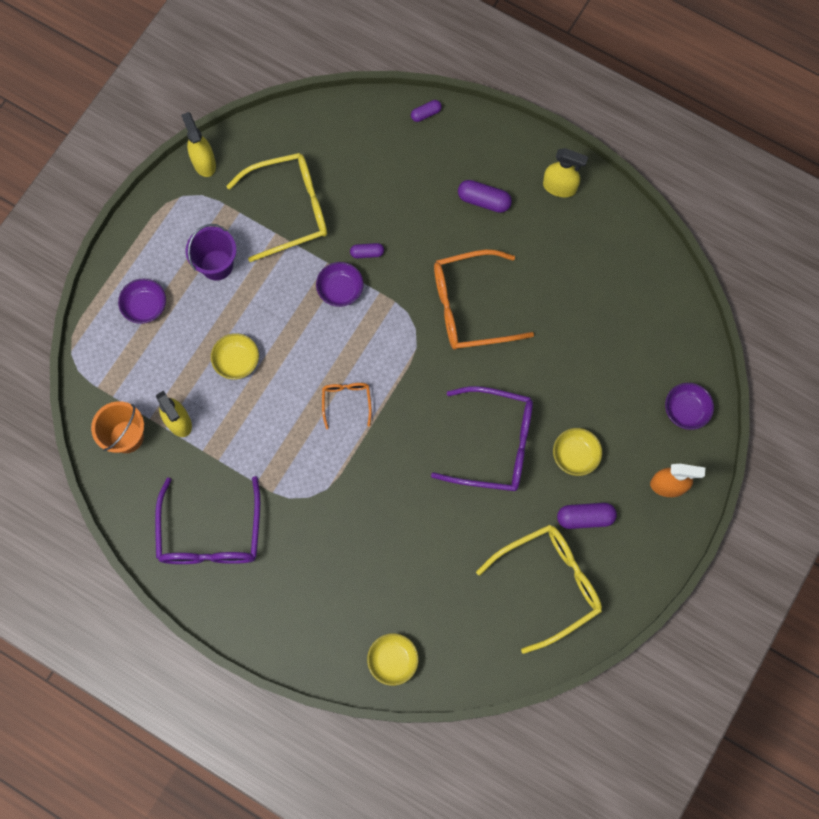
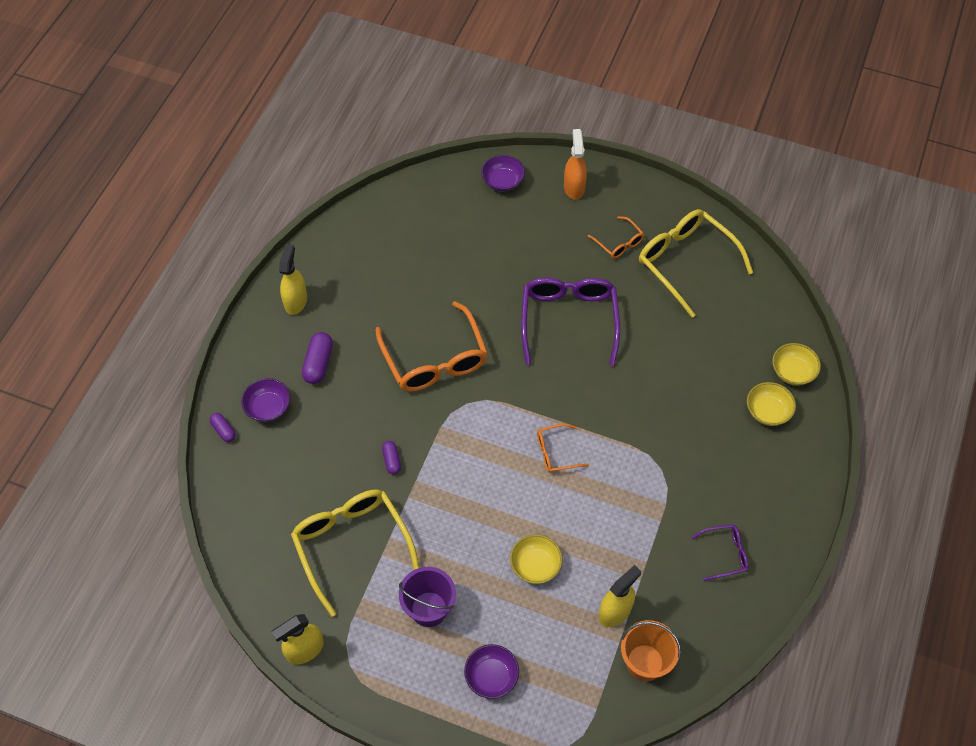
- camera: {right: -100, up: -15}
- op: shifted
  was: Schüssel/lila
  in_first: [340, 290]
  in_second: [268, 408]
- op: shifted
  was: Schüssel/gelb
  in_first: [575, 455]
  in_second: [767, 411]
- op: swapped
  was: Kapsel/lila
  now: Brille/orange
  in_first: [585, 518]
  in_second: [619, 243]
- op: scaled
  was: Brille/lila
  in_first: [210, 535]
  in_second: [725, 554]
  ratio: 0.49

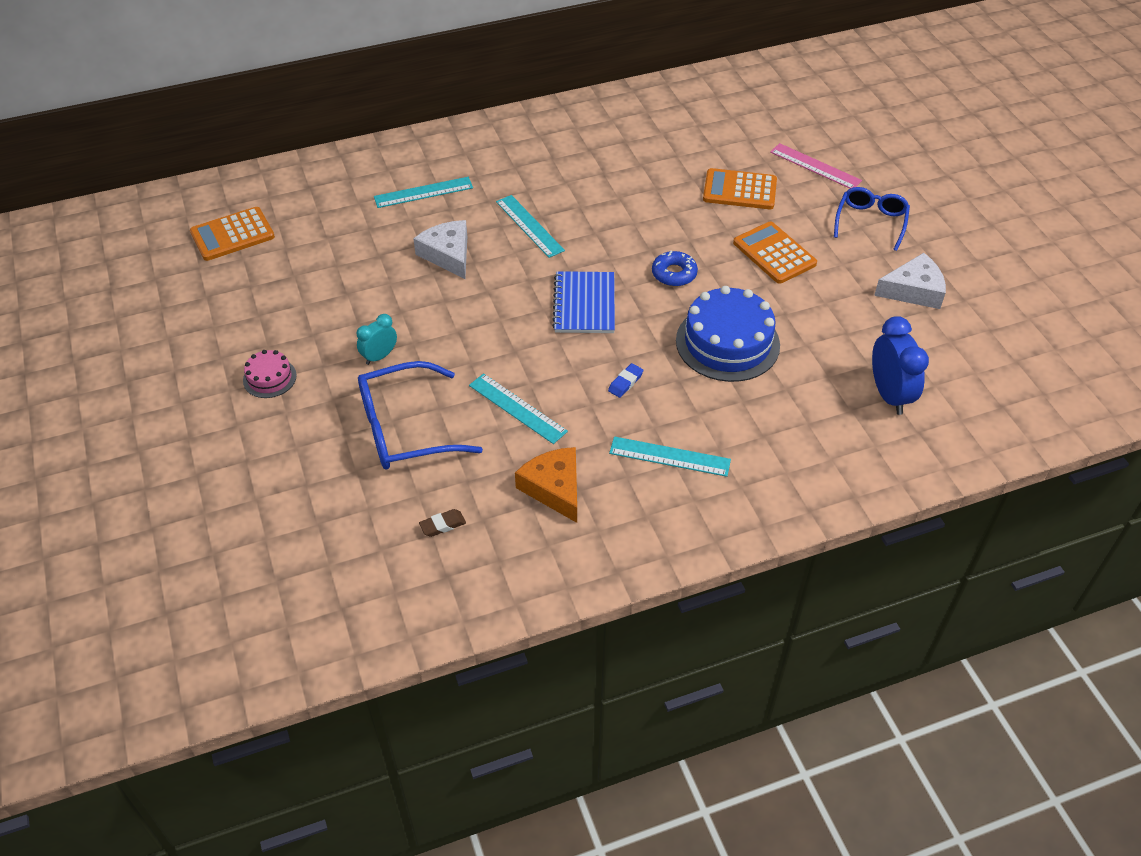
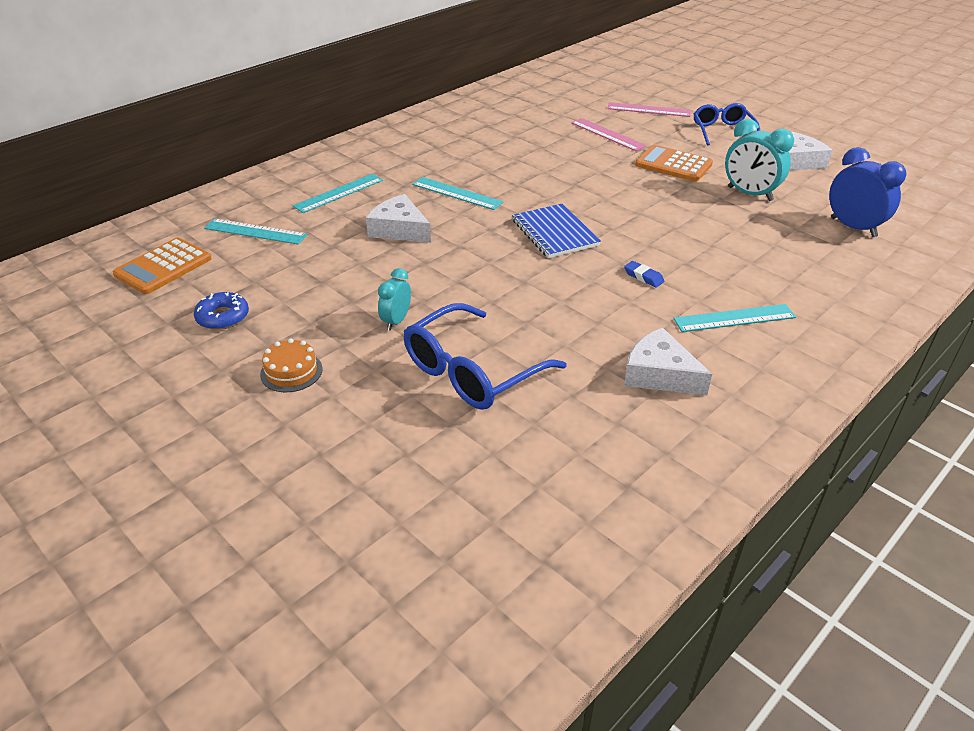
- camera: {right: -25, up: -10}
- op: gone
  was: Radiergummi/braun
  in_first: [442, 525]
- op: gone
  was: Kuchen/blau
  in_first: [727, 343]
- op: new
  now: Wecker/türkis
  in_second: [749, 194]
- op: shifted
  was: Lineal/türkis
  in_first: [517, 408]
  in_second: [255, 231]
- op: shifted
  was: Donut/blau
  in_first: [674, 274]
  in_second: [223, 317]
- op: swapped
  was: Taschenrechner/orange
  now: Lineal/rosa
  in_first: [739, 190]
  in_second: [607, 134]
- op: repainted
  was: Kuchen/rosa
  now: Kuchen/orange
  in_first: [269, 378]
  in_second: [291, 371]
- op: repainted
  was: Käse/orange
  now: Käse/weiß
  in_first: [554, 488]
  in_second: [659, 374]
- op: rotated
  was: Radiergummi/blau
  in_first: [625, 383]
  in_second: [643, 277]
  clockwise: -60

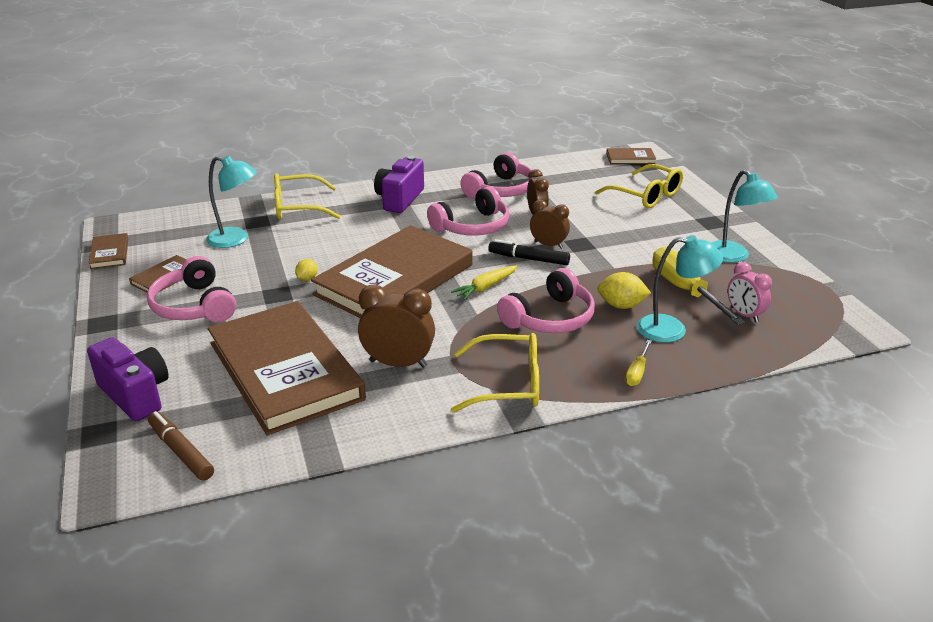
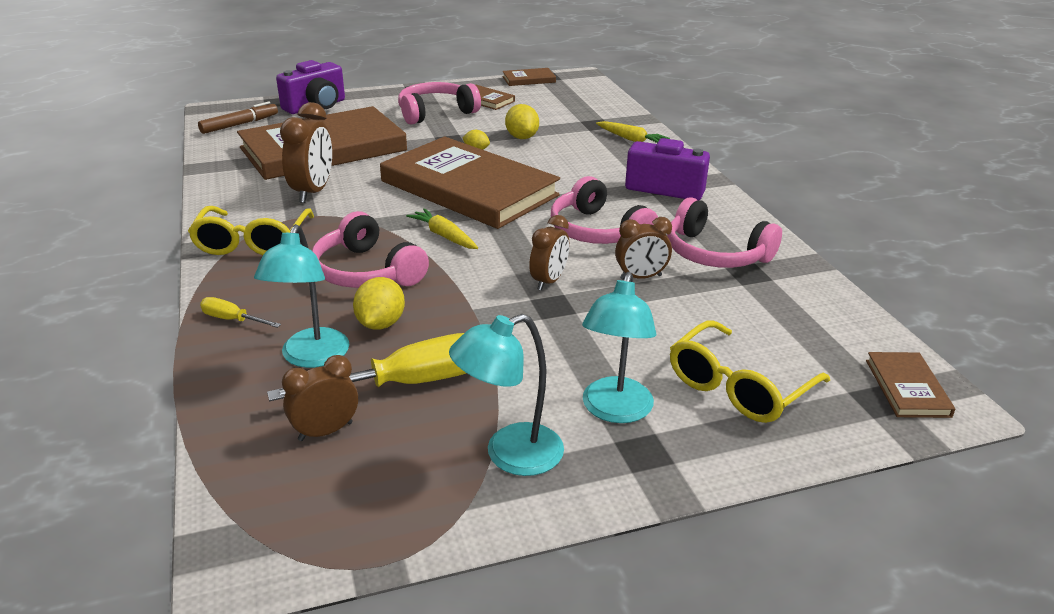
- camera: {right: 90, up: 0}
- op: gone
  was: Filzstift/schwarz
  in_first: [528, 259]
- op: new
  now: Zitrone/gelb
  in_second: [522, 137]
- op: shifted
  was: Lampe/türkis
  in_first: [236, 239]
  in_second: [614, 411]
- op: swapped
  was: Brille/gelb
  now: Karotte/gelb
  in_first: [298, 207]
  in_second: [631, 139]
- op: repainted
  was: Wecker/rosa
  now: Wecker/braun
  in_first: [744, 315]
  in_second: [325, 431]

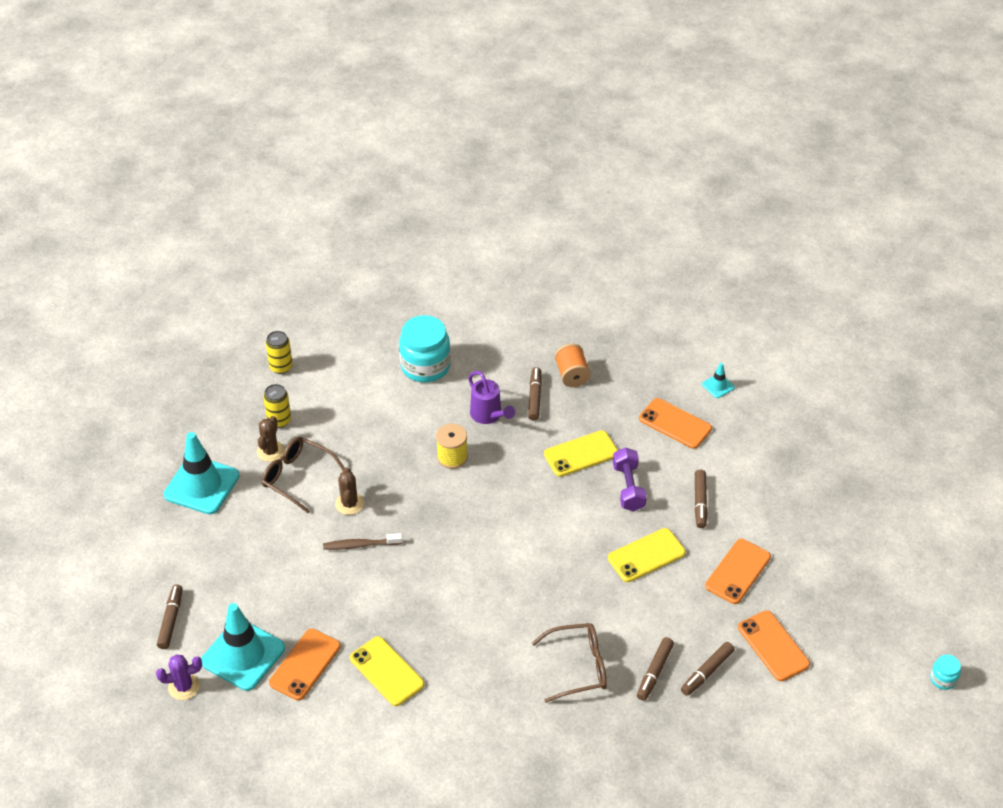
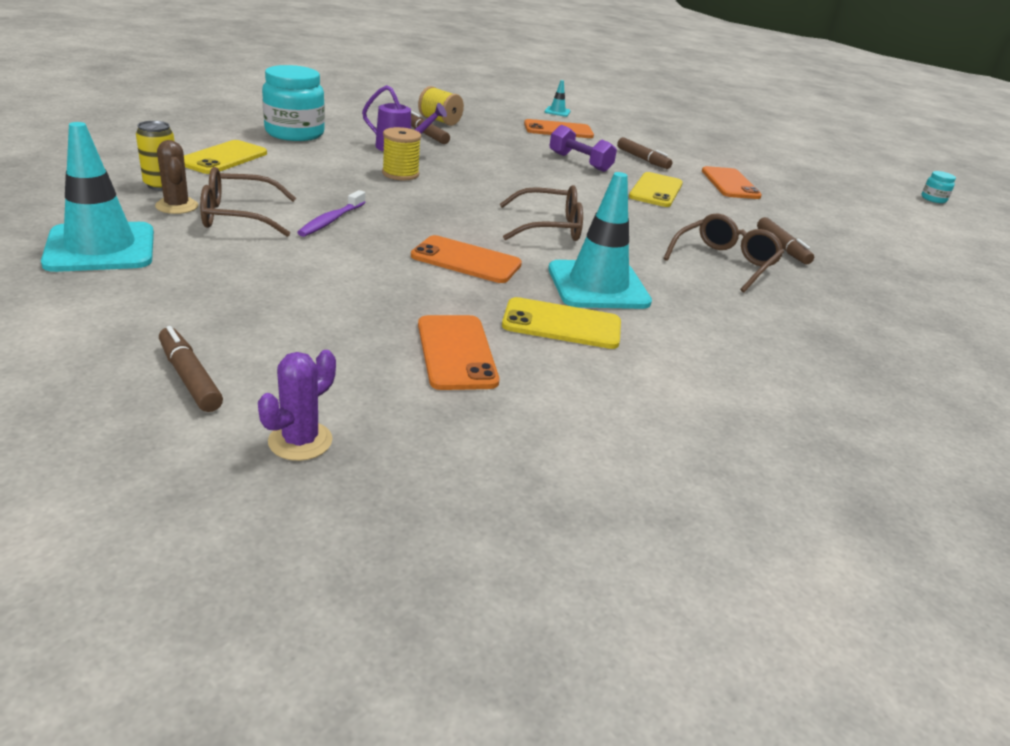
- camera: {right: -45, up: -15}
- op: gone
  was: Dose/gelb
  in_first: [281, 367]
- op: gone
  was: Zahnbürste/braun
  in_first: [360, 545]
- op: gone
  was: Filzstift/braun
  in_first: [707, 672]
- op: new
  now: Brille/braun
  in_second: [550, 227]
- op: shifted
  was: Leitkegel/türkis
  in_first: [243, 655]
  in_second: [598, 286]
- op: shifted
  was: Handy/gelb
  in_first: [581, 454]
  in_second: [223, 158]
- op: shifted
  was: Handy/orange
  in_first: [773, 646]
  in_second: [466, 260]
- op: swapped
  was: Kaktus/braun
  now: Zahnbürste/lila
  in_first: [349, 504]
  in_second: [331, 220]
- op: repainted
  was: Garnrolle/orange
  now: Garnrolle/gelb
  in_first: [572, 375]
  in_second: [439, 121]

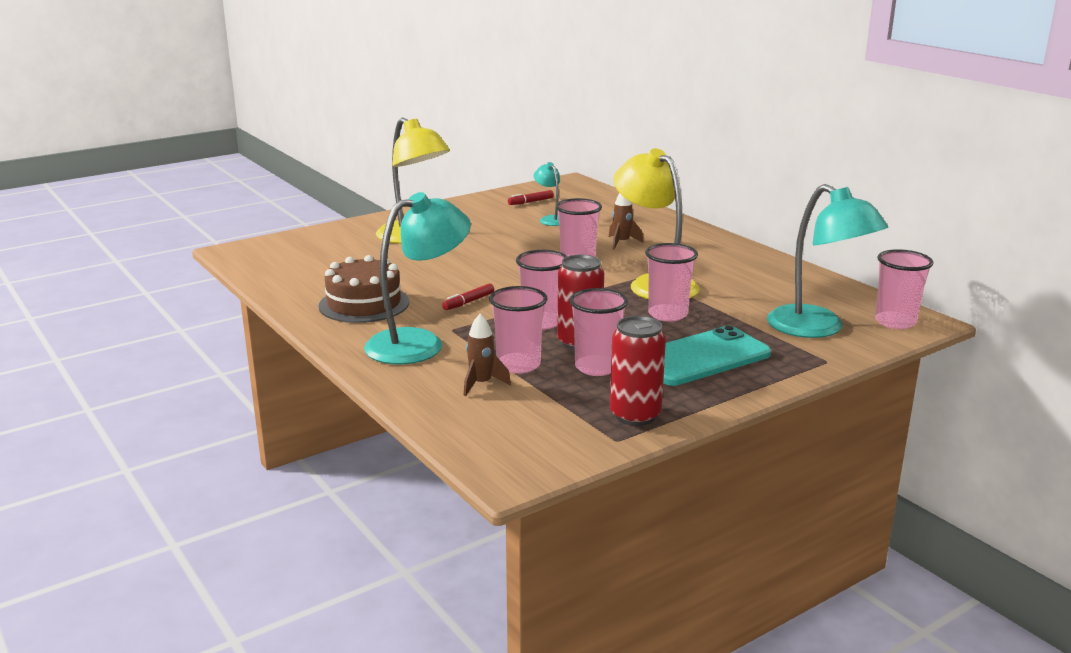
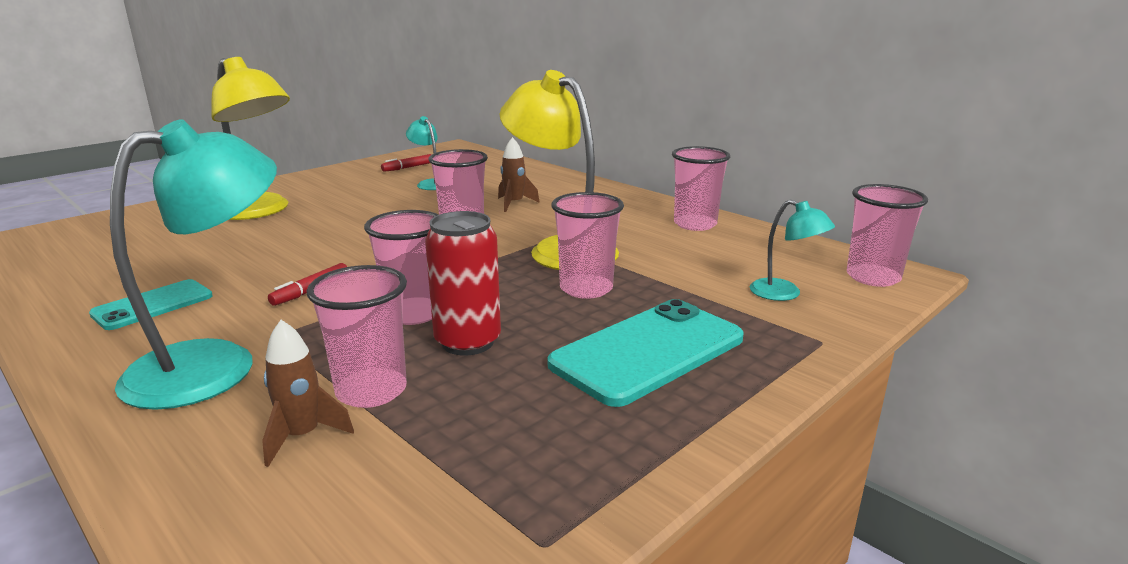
- camera: {right: -10, up: 0}
- op: gone
  was: Dose/rot
  in_first: [635, 415]
- op: shifted
  was: Becher/rosa
  in_first: [596, 367]
  in_second: [695, 224]
- op: swapped
  was: Kuchen/braun
  now: Handy/türkis
  in_first: [364, 304]
  in_second: [153, 305]
- op: scaled
  was: Lampe/türkis
  in_first: [817, 328]
  in_second: [784, 294]
  ratio: 0.5

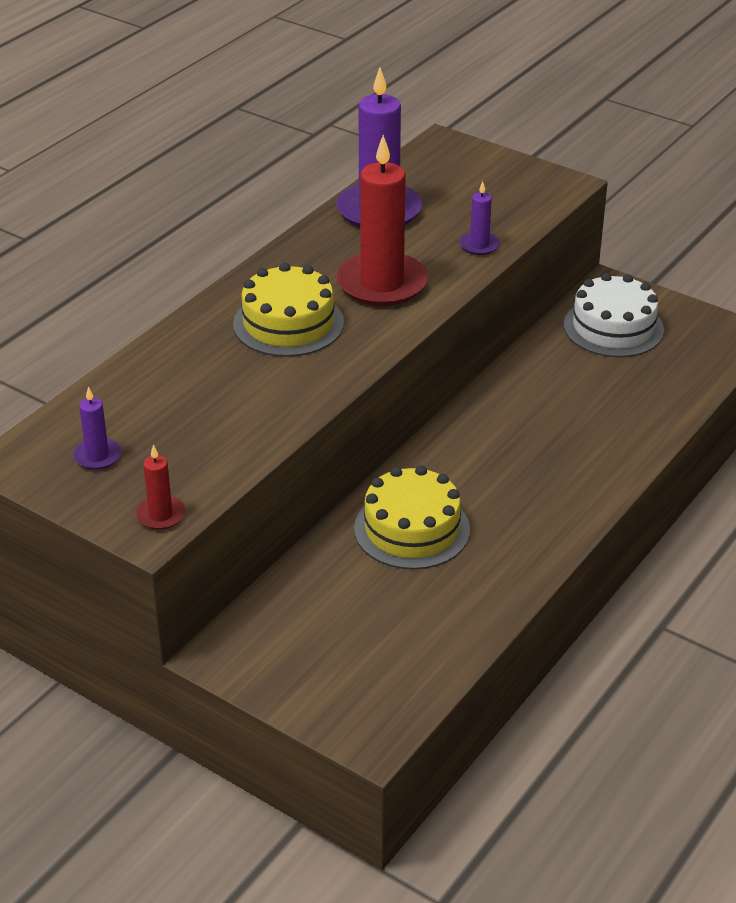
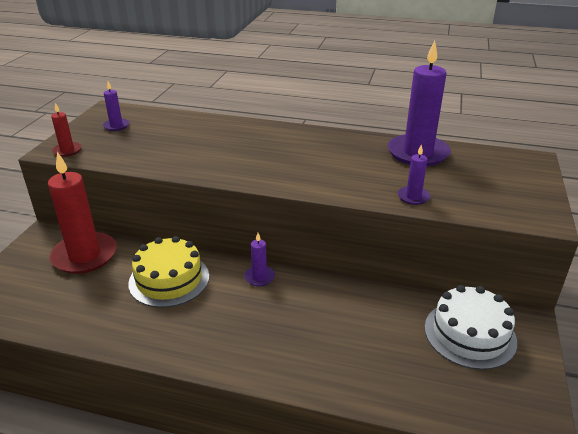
- camera: {right: 70, up: -5}
- op: gone
  was: Kuchen/gelb
  in_first: [288, 323]
- op: new
  now: Kerze/lila
  in_second: [259, 277]
- op: shifted
  was: Kerze/rot
  in_first: [382, 284]
  in_second: [85, 256]

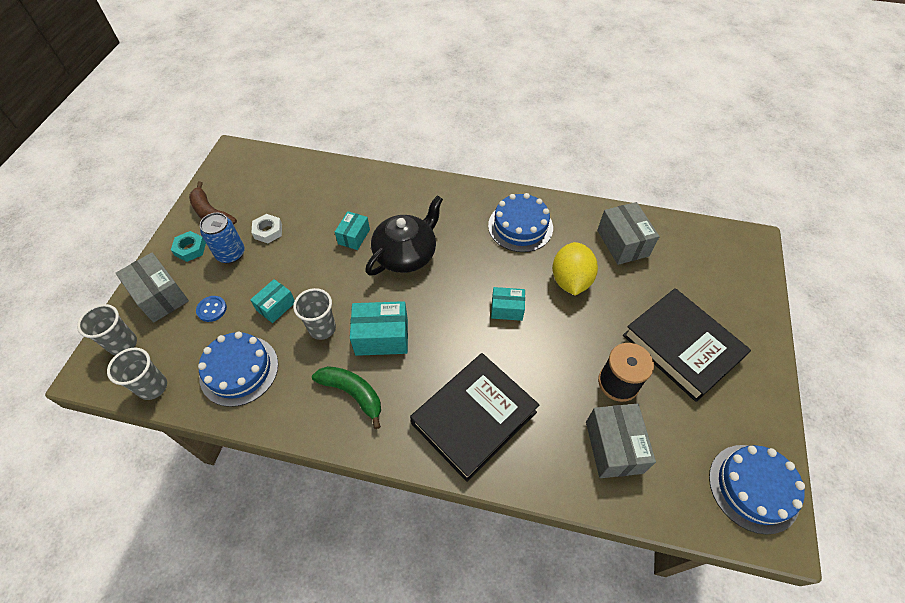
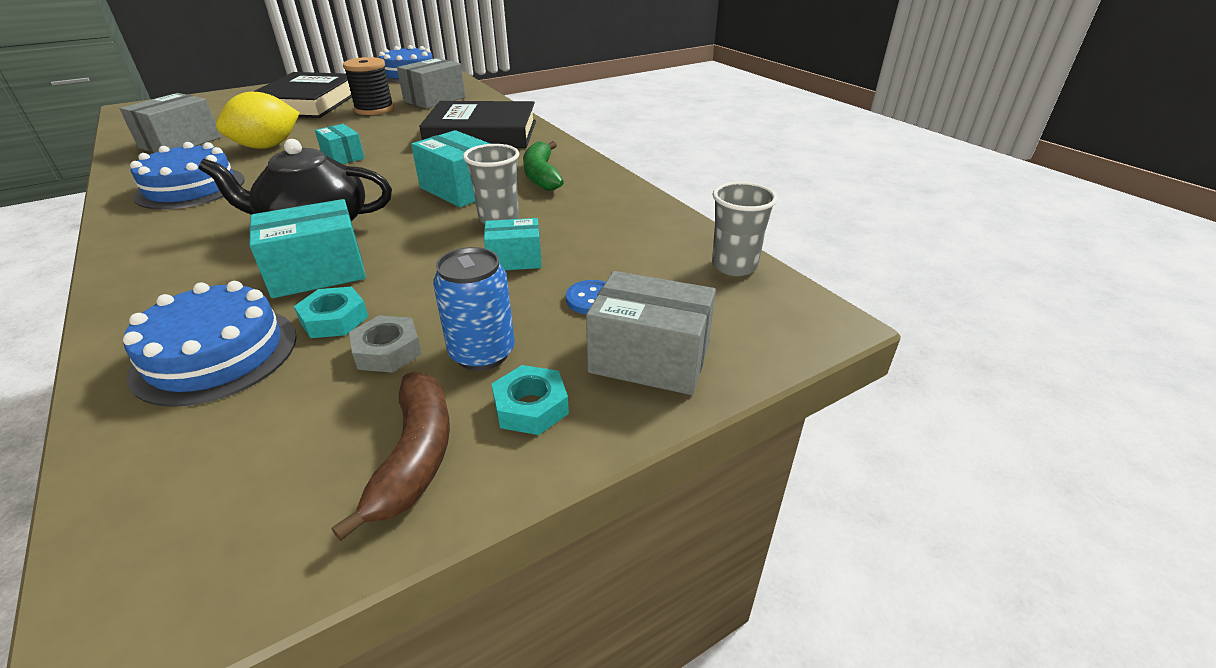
- camera: {right: -135, up: -20}
- op: gone
  was: Becher/grau
  in_first: [123, 344]
- op: new
  now: Sechskantmutter/türkis
  in_second: [334, 319]
- op: shifted
  was: Kuchen/blau
  in_first: [239, 370]
  in_second: [216, 354]
- op: repainted
  was: Sechskantmutter/weiß
  now: Sechskantmutter/grau
  in_first: [268, 231]
  in_second: [387, 351]
- op: rotated
  was: Schachtel/grau
  in_first: [160, 296]
  in_second: [649, 359]
  clockwise: -75
- op: scaled
  was: Schachtel/türkis
  in_first: [354, 236]
  in_second: [317, 272]
  ratio: 1.6

